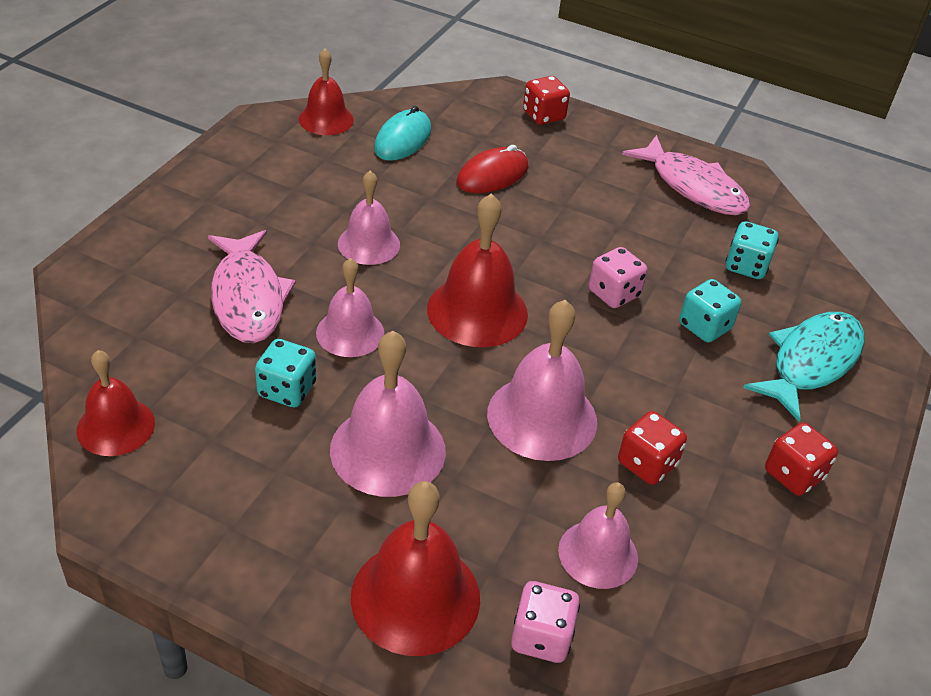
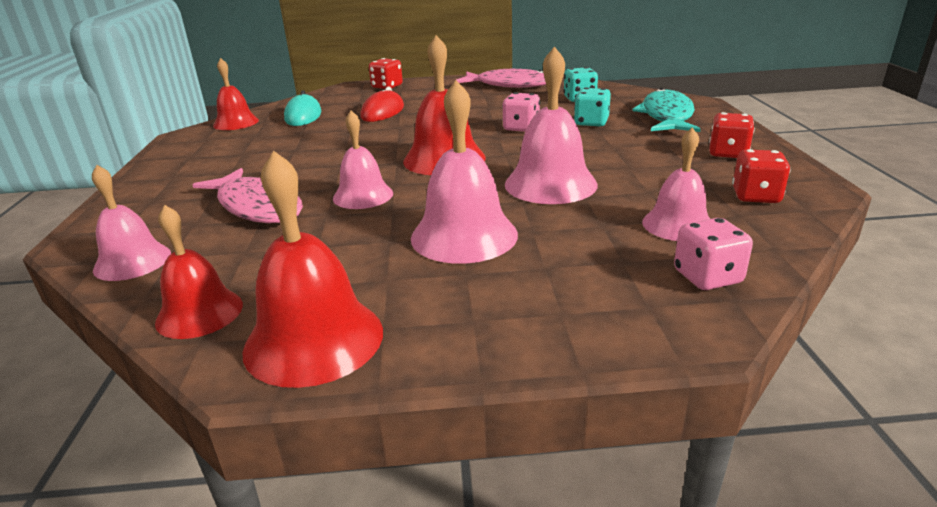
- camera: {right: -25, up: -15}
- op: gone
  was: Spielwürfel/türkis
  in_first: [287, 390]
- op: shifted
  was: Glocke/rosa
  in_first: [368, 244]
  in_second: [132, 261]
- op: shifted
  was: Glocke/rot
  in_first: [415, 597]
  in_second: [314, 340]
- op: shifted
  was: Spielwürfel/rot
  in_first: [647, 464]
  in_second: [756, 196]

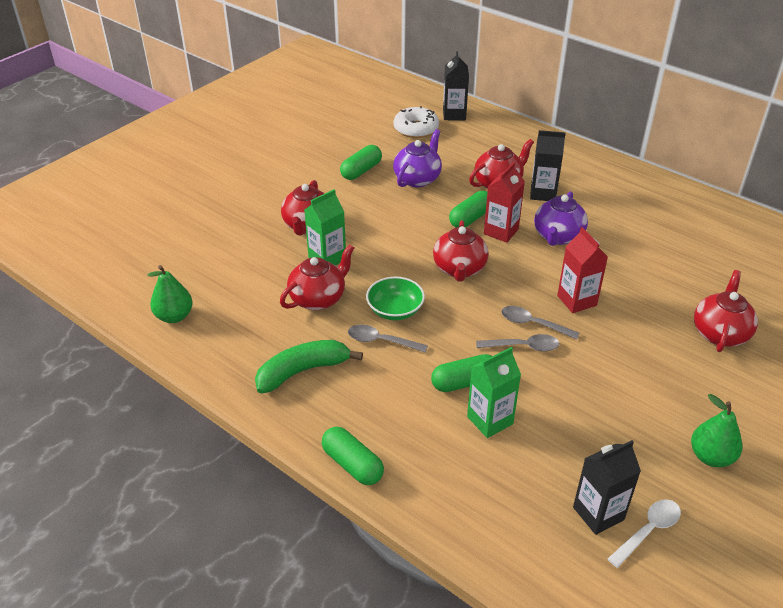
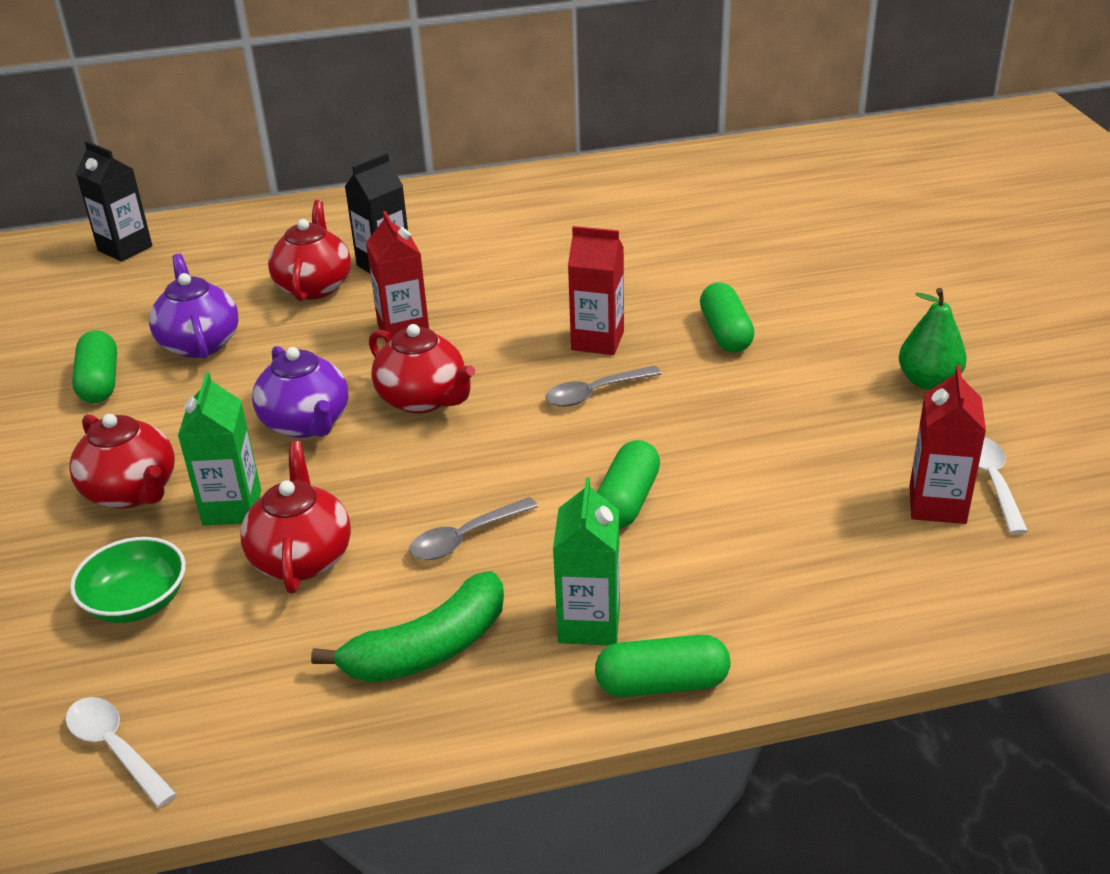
- camera: {right: -50, up: -5}
- op: gone
  was: Donut/weiß
  in_first: [416, 129]
- op: gone
  was: Löffel/grau
  in_first: [523, 347]
- op: gone
  was: Teekanne/rot
  in_first: [720, 333]
- op: shifted
  was: Schüssel/grün
  in_first: [395, 310]
  in_second: [137, 602]
- op: shifted
  was: Kapsel/grün
  in_first: [470, 218]
  in_second: [725, 333]
- op: shifted
  was: Getränkekarton/grün
  in_first: [490, 420]
  in_second: [589, 623]
- op: shifted
  was: Teekanne/lila
  in_first: [558, 236]
  in_second: [306, 423]
- op: swapped
  was: Birne/grün
  now: Löffel/weiß
  in_first: [174, 316]
  in_second: [116, 749]
- op: repainted
  was: Getränkekarton/schwarz
  now: Getränkekarton/rot
  in_first: [598, 513]
  in_second: [937, 504]
- op: rotated
  was: Banane/grün
  in_first: [302, 371]
  in_second: [428, 648]
  clockwise: -135

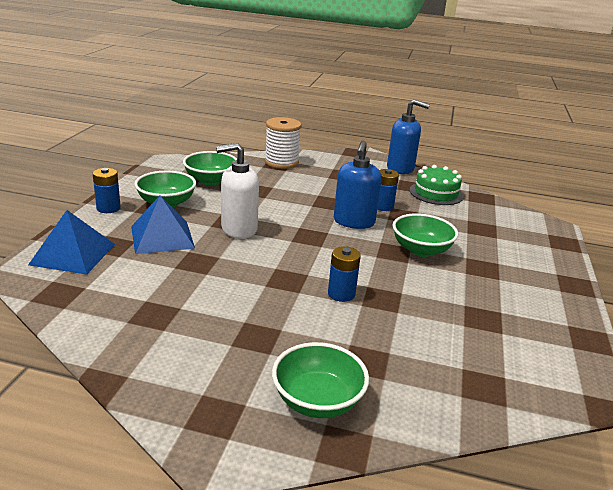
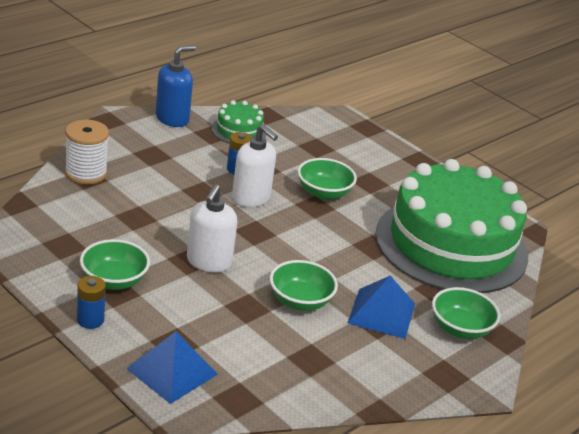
- camera: {right: -60, up: 5}
- op: gone
  was: Batterie/blau
  in_first: [341, 294]
- op: new
  now: Kuchen/grün
  in_second: [451, 245]
- op: shifted
  was: Pyramide/blau
  in_first: [162, 237]
  in_second: [381, 313]
- op: shifted
  was: Schüssel/grün
  in_first: [211, 180]
  in_second: [300, 301]
- op: repainted
  was: Seifenspender/blau
  now: Seifenspender/weiß
  in_first: [354, 222]
  in_second: [251, 198]

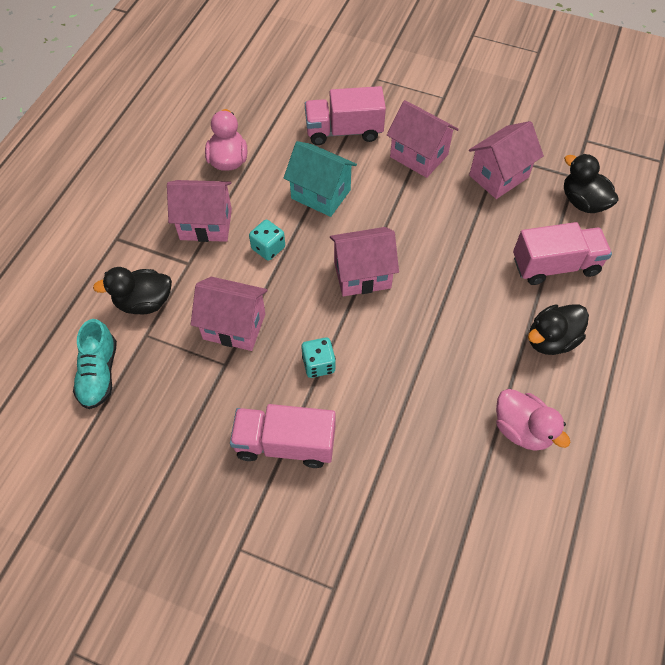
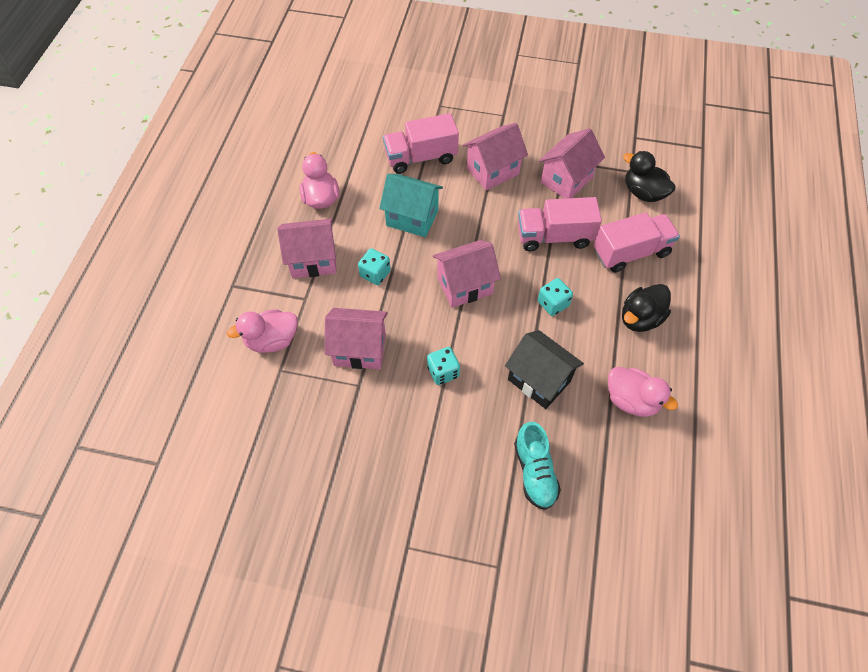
- camera: {right: -10, up: 0}
- op: new
  now: Haus/schwarz
  in_second: [539, 380]
- op: new
  now: Spielwürfel/türkis
  in_second: [553, 303]
- op: shifted
  was: Schuh/türkis
  in_first: [99, 373]
  in_second: [534, 472]
- op: shifted
  was: Lastwagen/rosa
  in_first: [285, 444]
  in_second: [554, 236]
- op: repainted
  was: Ente/schwarz
  now: Ente/rosa
  in_first: [144, 302]
  in_second: [272, 340]
- op: rotated
  was: Haus/rosa
  in_first: [419, 156]
  in_second: [492, 171]
  clockwise: -60

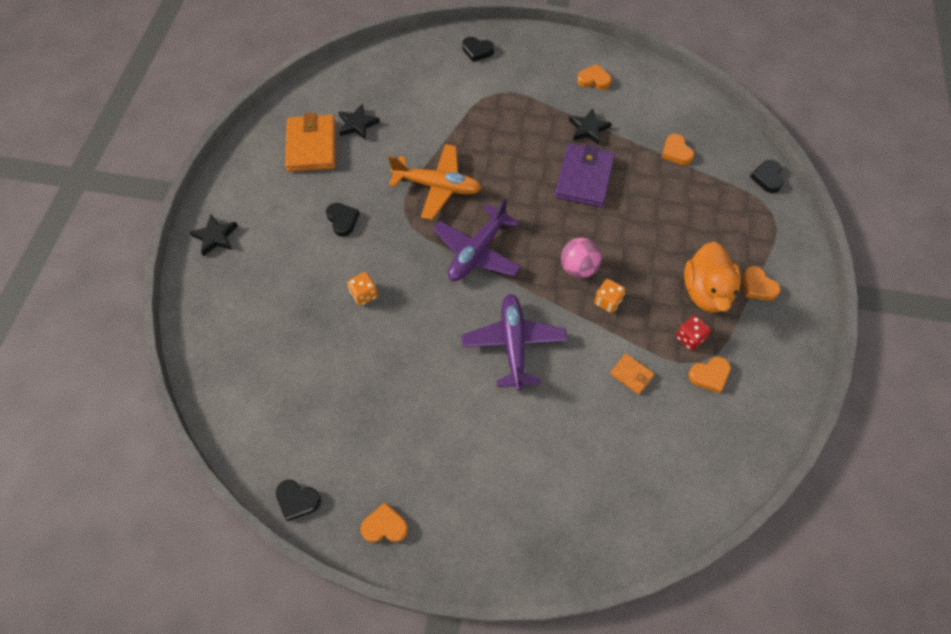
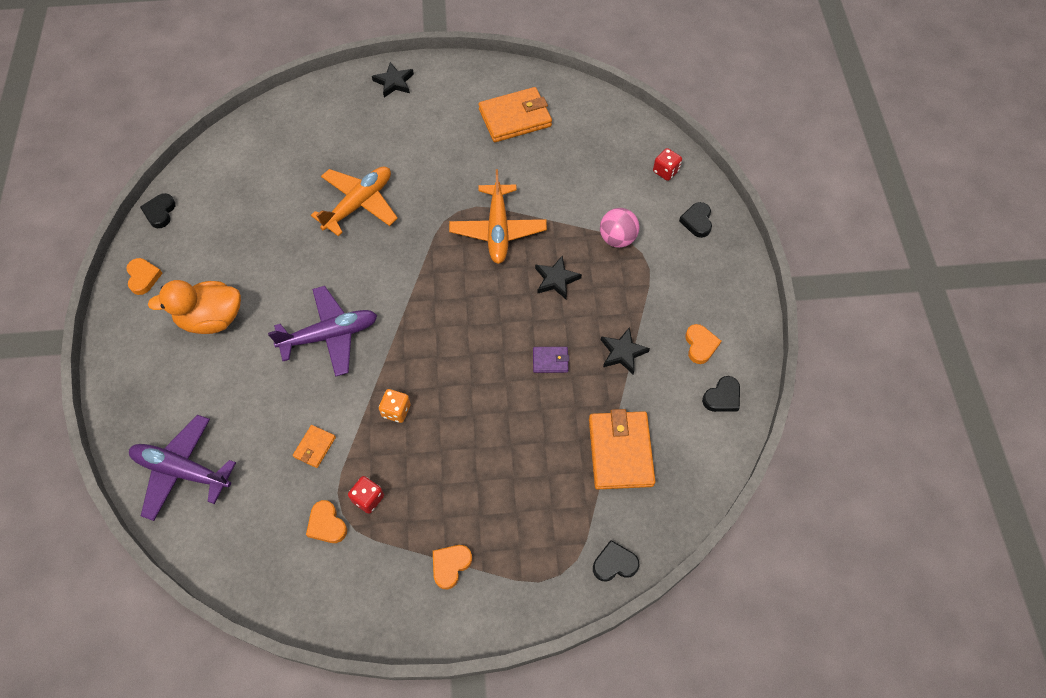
- camera: {right: 75, up: 0}
- op: new
  now: Spielwürfel/rot
  in_second: [665, 171]
- op: shifted
  was: Herz/schwarz
  in_first: [342, 220]
  in_second: [722, 397]
- op: shifted
  was: Stern/schwarz
  in_first: [357, 124]
  in_second: [556, 279]
- op: shifted
  was: Flugzeug/lila
  in_first: [477, 252]
  in_second: [182, 470]
- op: shifted
  was: Ball/rosa
  in_first: [578, 268]
  in_second: [617, 238]
- op: shifted
  was: Ente/orange
  in_first: [706, 291]
  in_second: [212, 319]
- op: swapped
  was: Spielwürfel/orange
  now: Flugzeug/orange
  in_first: [364, 294]
  in_second: [359, 204]
- op: swapped
  was: Herz/orange
  now: Geldbörse/orange
  in_first: [676, 152]
  in_second: [620, 452]
- op: scaled
  was: Geldbörse/lila
  in_first: [584, 178]
  in_second: [550, 361]
  ratio: 0.48

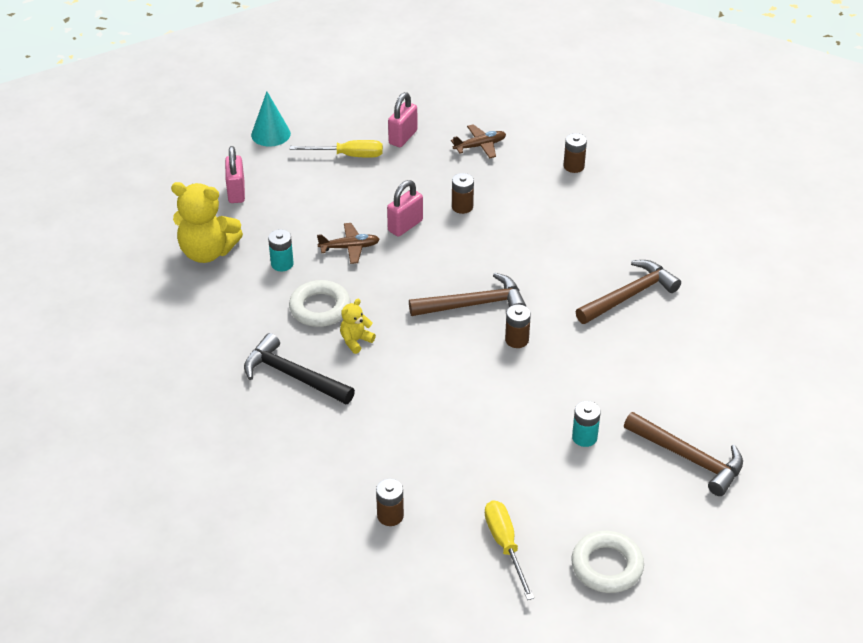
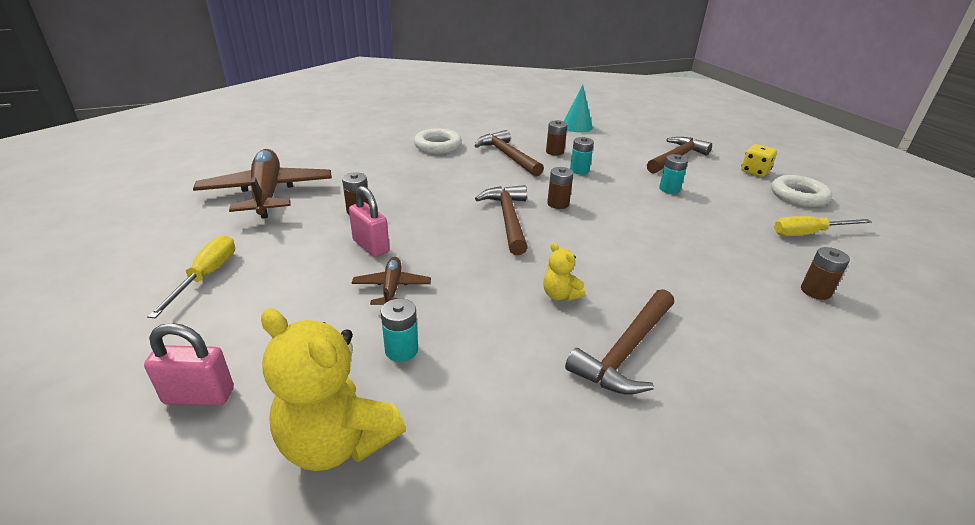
- camera: {right: -85, up: -10}
- op: gone
  was: Vorhängeschloss/rosa
  in_first: [403, 137]
- op: new
  now: Batterie/türkis
  in_second: [579, 170]
- op: new
  now: Spielwürfel/gelb
  in_second: [754, 172]
- op: shifted
  was: Kegel/türkis
  in_first: [270, 134]
  in_second: [577, 126]
- op: shifted
  was: Ring/weiß
  in_first: [320, 308]
  in_second: [438, 146]
- op: shifted
  was: Batterie/braun
  in_first: [573, 166]
  in_second: [554, 152]
- op: repainted
  was: Hammer/schwarz
  now: Hammer/braun
  in_first: [293, 376]
  in_second: [626, 351]
- op: rotated
  was: Teddybär/gelb
  in_first: [207, 252]
  in_second: [337, 442]
  clockwise: 105
- op: scaled
  was: Flugzeug/braun
  in_first: [480, 146]
  in_second: [267, 193]
  ratio: 2.13

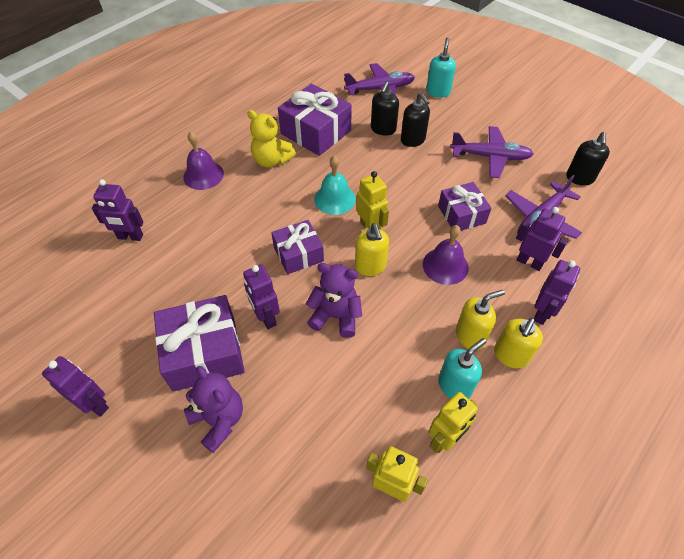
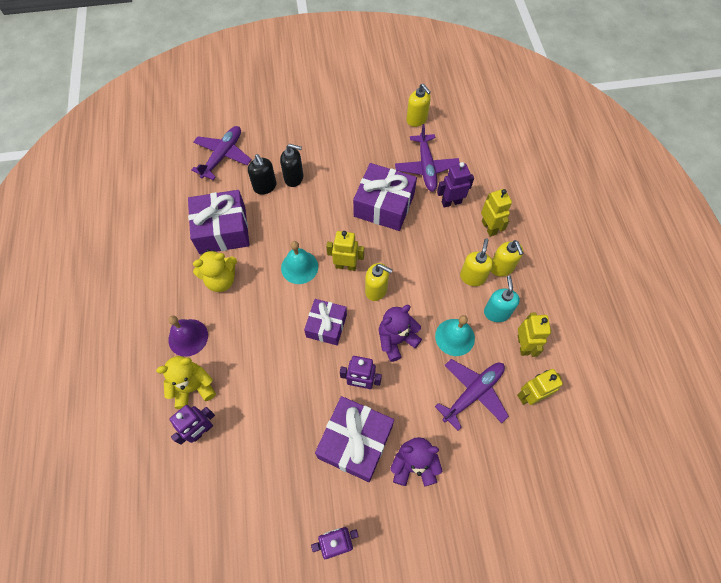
- camera: {right: -50, up: 10}
- op: gone
  was: Glocke/lila
  in_first: [445, 266]
- op: gone
  was: Seifenspender/türkis
  in_first: [438, 92]
- op: new
  now: Teddybär/gelb
  in_second: [193, 387]
- op: new
  now: Glocke/türkis
  in_second: [455, 337]
- op: shifted
  was: Flugzeug/lila
  in_first: [490, 157]
  in_second: [473, 393]
- op: repainted
  was: Roboter/lila
  now: Roboter/gelb
  in_first: [542, 313]
  in_second: [489, 227]
- op: repainted
  was: Seifenspender/schwarz
  now: Seifenspender/gelb
  in_first: [579, 178]
  in_second: [416, 120]
- op: scaled
  was: Geschenk/lila
  in_first: [461, 214]
  in_second: [384, 205]
  ratio: 1.57

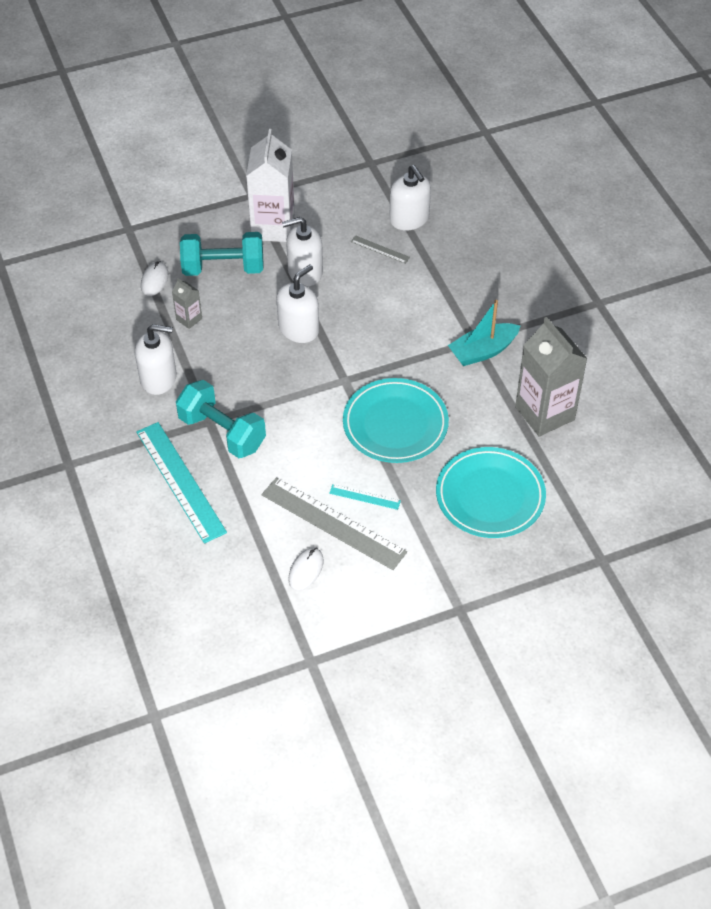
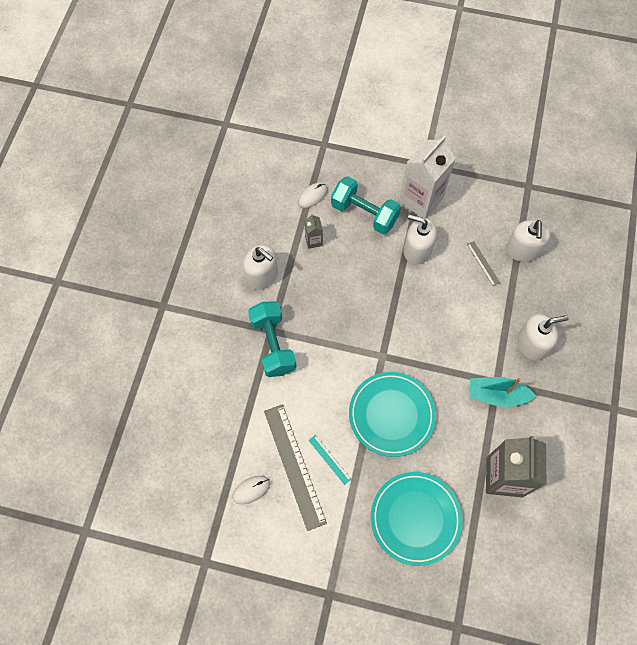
- camera: {right: 35, up: 15}
- op: gone
  was: Lineal/türkis
  in_first: [180, 481]
- op: shifted
  was: Seifenspender/weiß
  in_first: [299, 329]
  in_second: [532, 344]

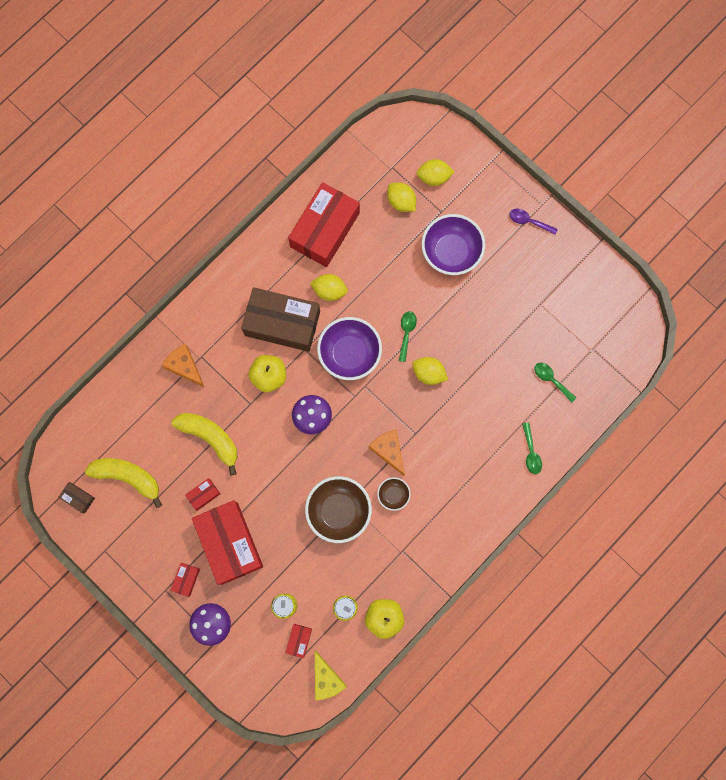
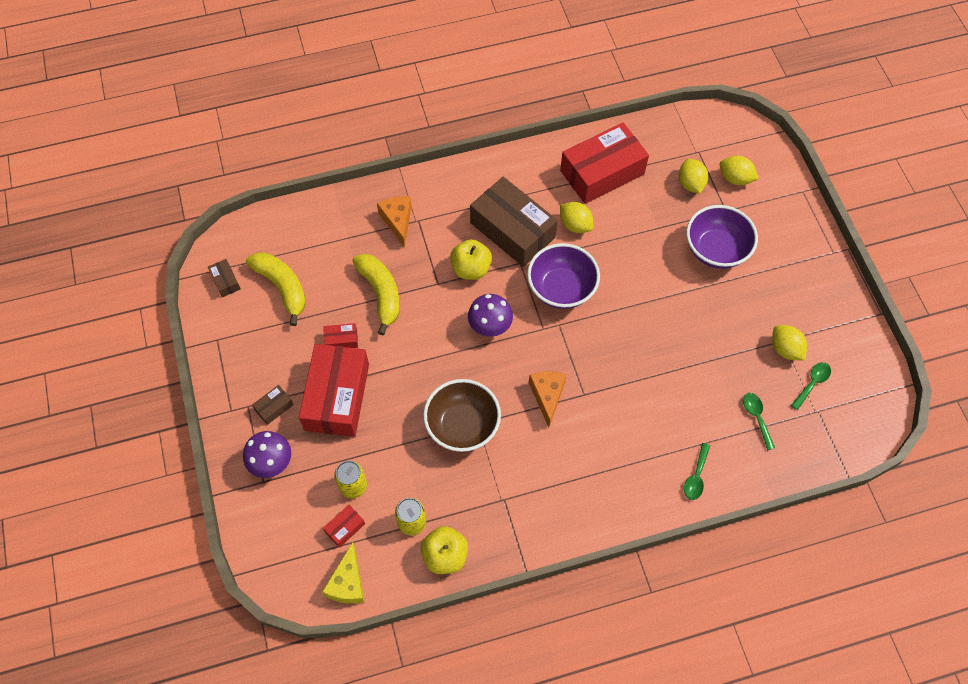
- camera: {right: 30, up: -15}
- op: gone
  was: Schüssel/braun
  in_first: [393, 495]
- op: gone
  was: Löffel/lila
  in_first: [529, 221]
- op: shifted
  was: Löffel/grün
  in_first: [406, 333]
  in_second: [812, 383]
- op: shifted
  was: Zitrone/gelb
  in_first: [428, 373]
  in_second: [785, 349]
- op: repainted
  was: Schachtel/rot
  now: Schachtel/braun
  in_first: [186, 579]
  in_second: [274, 407]

